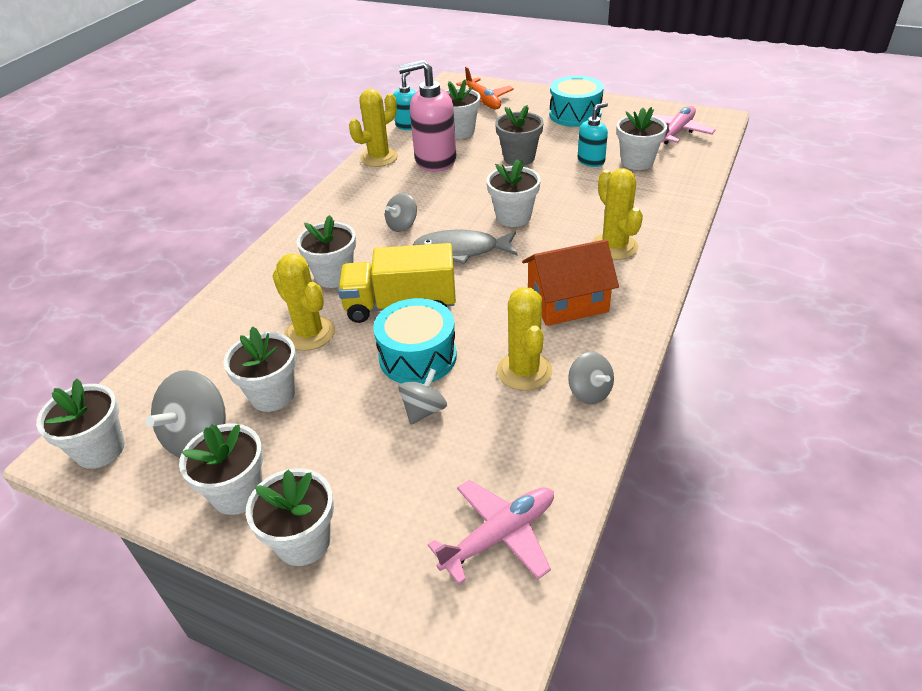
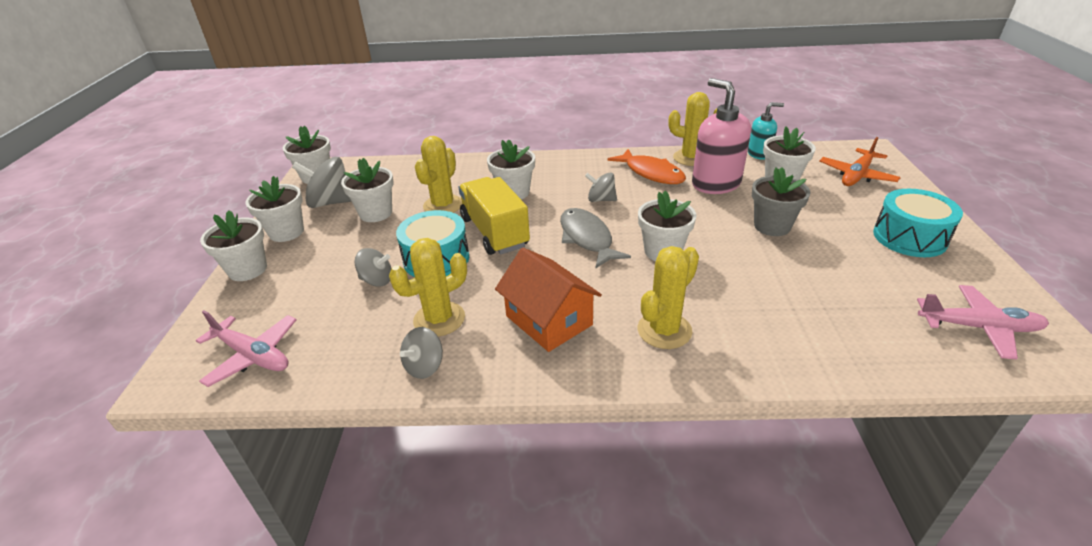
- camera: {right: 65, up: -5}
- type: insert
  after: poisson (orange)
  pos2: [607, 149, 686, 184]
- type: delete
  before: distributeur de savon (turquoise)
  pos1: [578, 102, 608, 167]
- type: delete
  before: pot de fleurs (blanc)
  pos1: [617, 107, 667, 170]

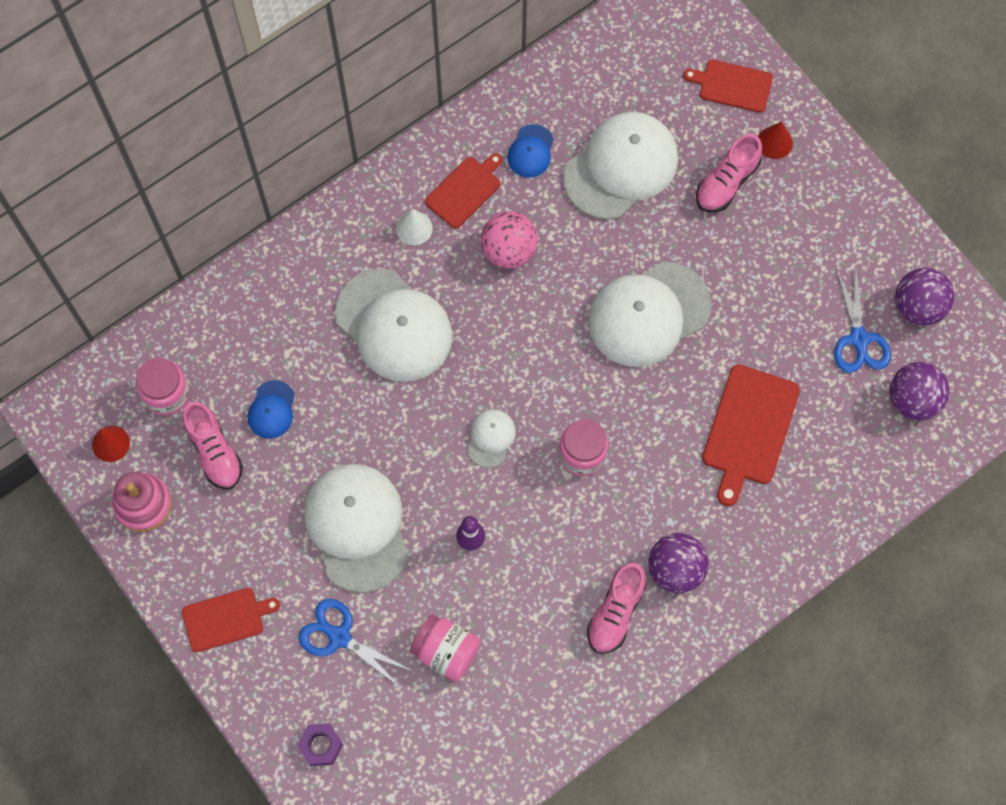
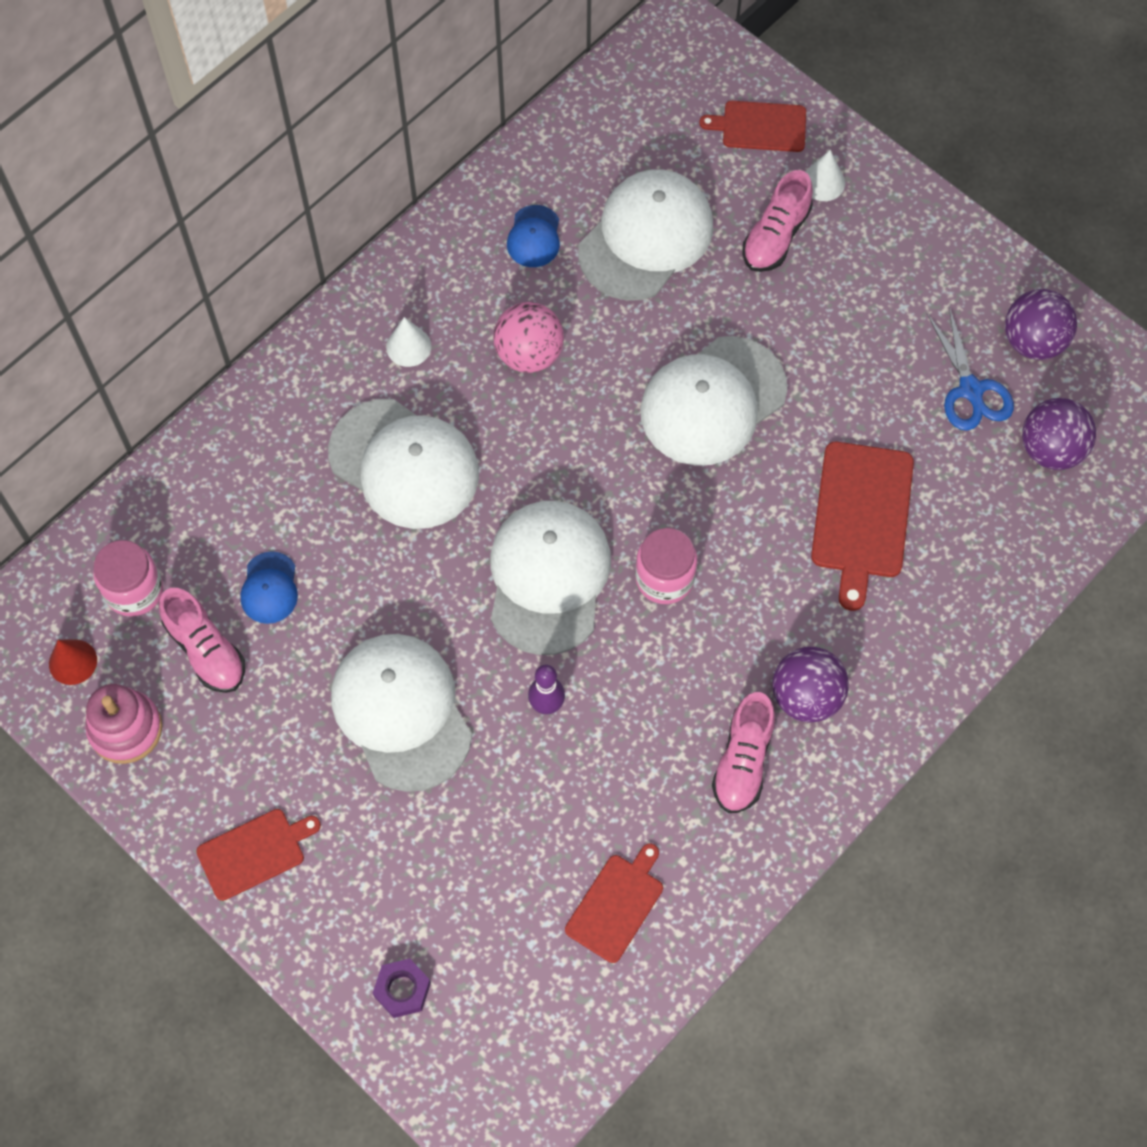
- camera: {right: -10, up: -5}
- type: resize
  before: casquette (blanc)
  pos1: [467, 409, 516, 468]
  pos2: [490, 501, 611, 655]
  scale: 2.14
- type: move
  before: planche à découper (rouge)
  pos1: [425, 153, 502, 229]
  pos2: [565, 843, 663, 963]
- type: recolor
  before: cône (rouge)
  after: cône (blanc)
  pos1: [758, 122, 793, 159]
  pos2: [805, 150, 845, 201]
- type: delete
  before: ciseaux (bleu)
  pos1: [298, 599, 412, 687]
- type: delete
  before: bocal (rose)
  pos1: [410, 614, 481, 681]

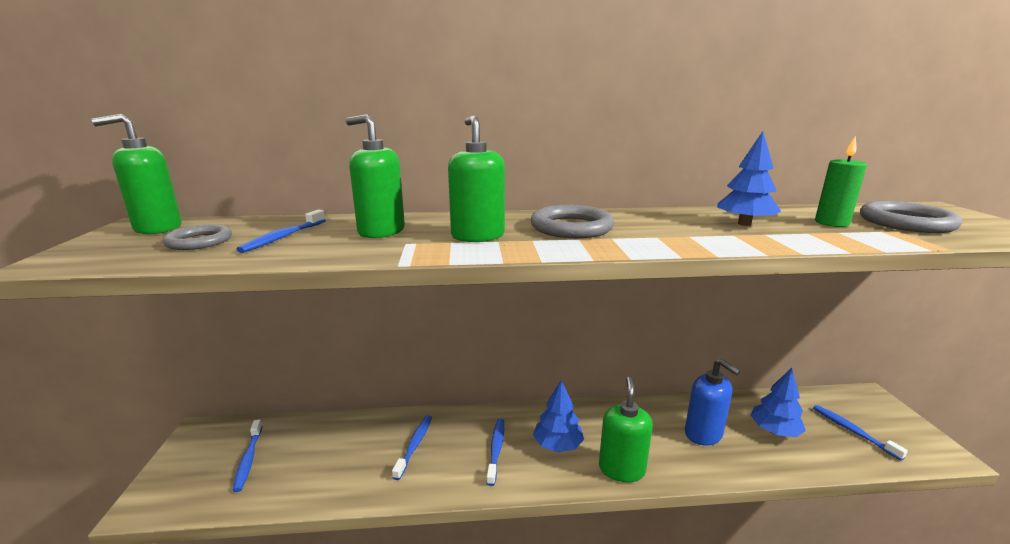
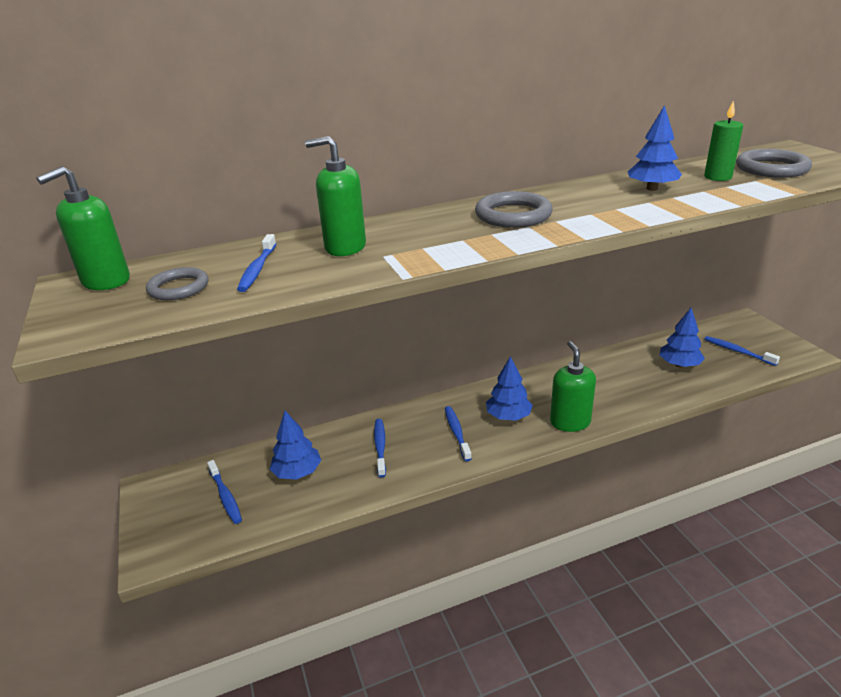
- camera: {right: -15, up: 10}
- type: insert
  after: arbre (bleu)
  pos2: [270, 411, 321, 480]
- type: delete
  before: distributeur de savon (vert)
  pos1: [448, 115, 505, 242]
- type: delete
  before: distributeur de savon (bleu)
  pos1: [685, 359, 740, 446]

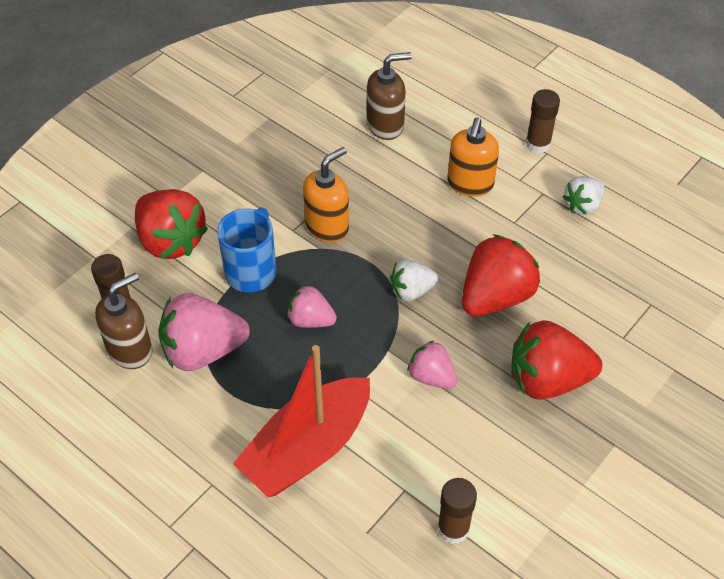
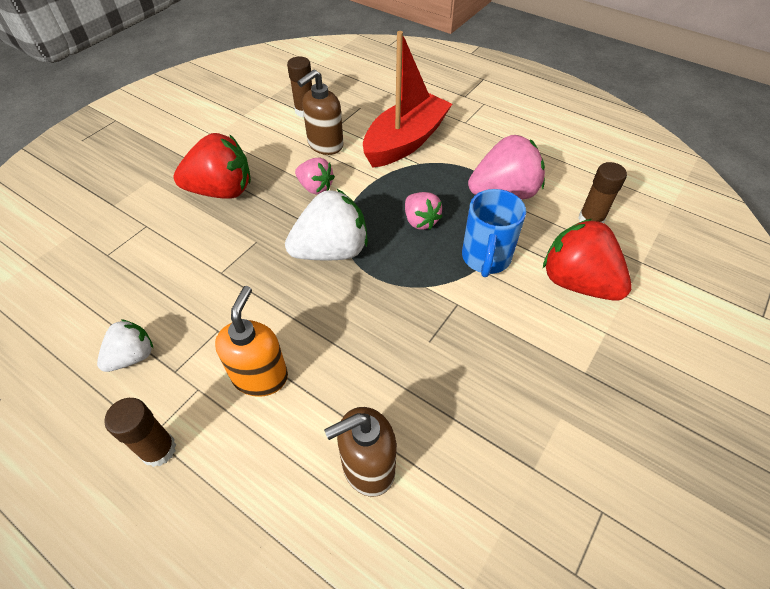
- camera: {right: 175, up: 0}
- type: resize
  before: fraise (blanc)
  pos1: [390, 259, 438, 301]
  pos2: [285, 189, 368, 260]
  scale: 1.75
- type: move
  before: distributeur de savon (marron)
  pos1: [95, 273, 152, 369]
  pos2: [297, 70, 344, 155]
- type: rotate
  before: fraise (rose)
  pos1: [287, 285, 337, 328]
  pos2: [405, 192, 442, 230]
  turn: 45
- type: delete
  before: distributeur de savon (orange)
  pos1: [303, 147, 349, 242]
- type: delete
  before: fraise (rouge)
  pos1: [462, 234, 540, 316]

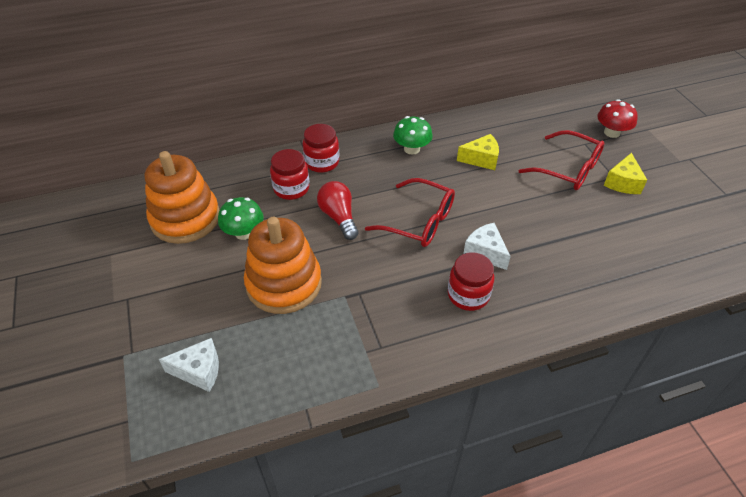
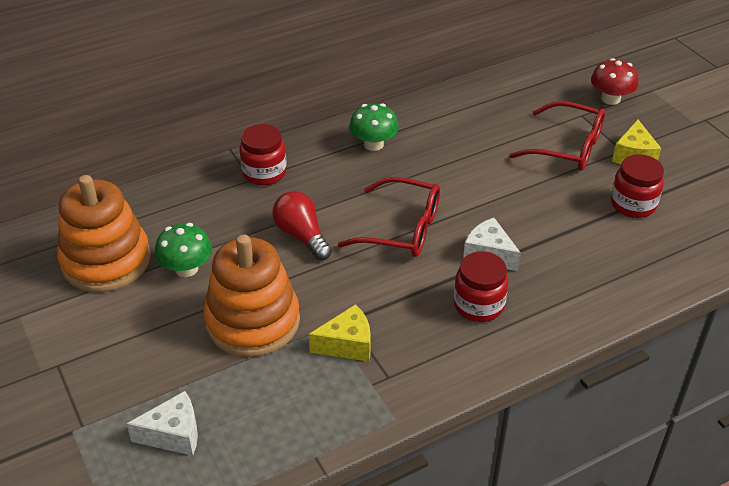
- camera: {right: -10, up: -5}
- type: move
  before: fromage (jaune)
  pos1: [457, 134, 499, 170]
  pos2: [309, 304, 371, 362]
- type: move
  before: bocal (rouge)
  pos1: [270, 149, 310, 200]
  pos2: [611, 154, 664, 218]

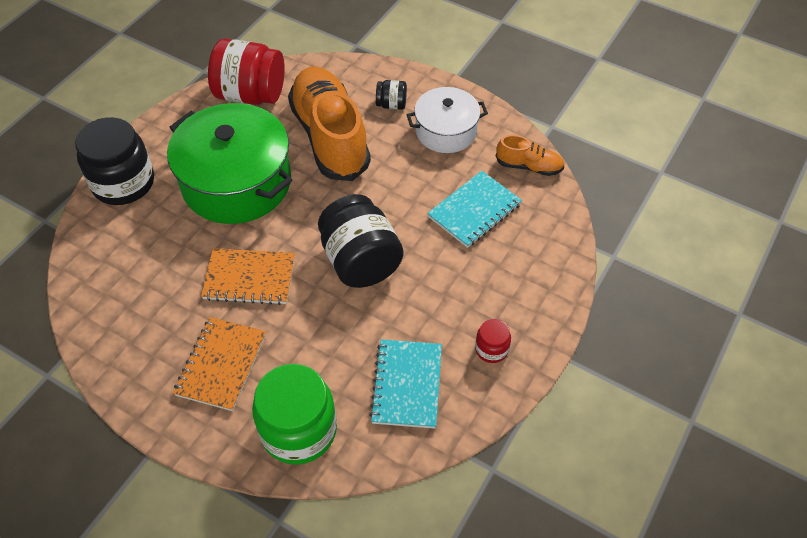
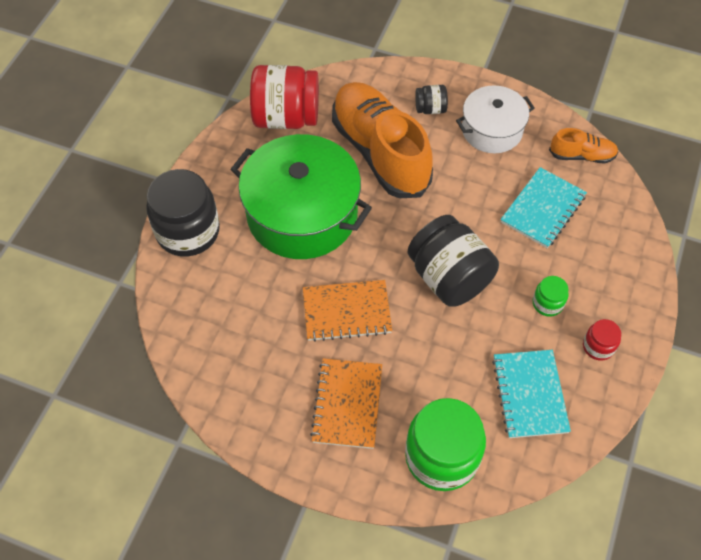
- camera: {right: -10, up: 5}
- type: insert
  after: bocal (vert)
  pos2: [533, 276, 569, 317]

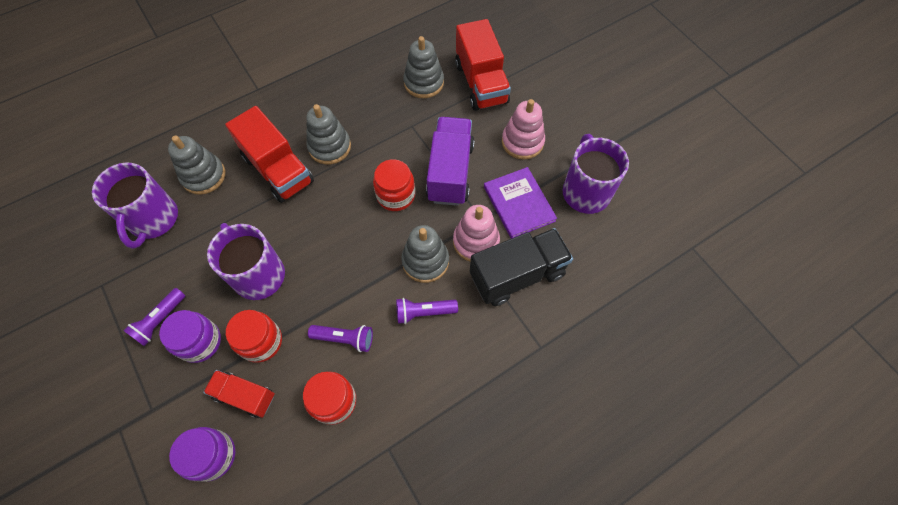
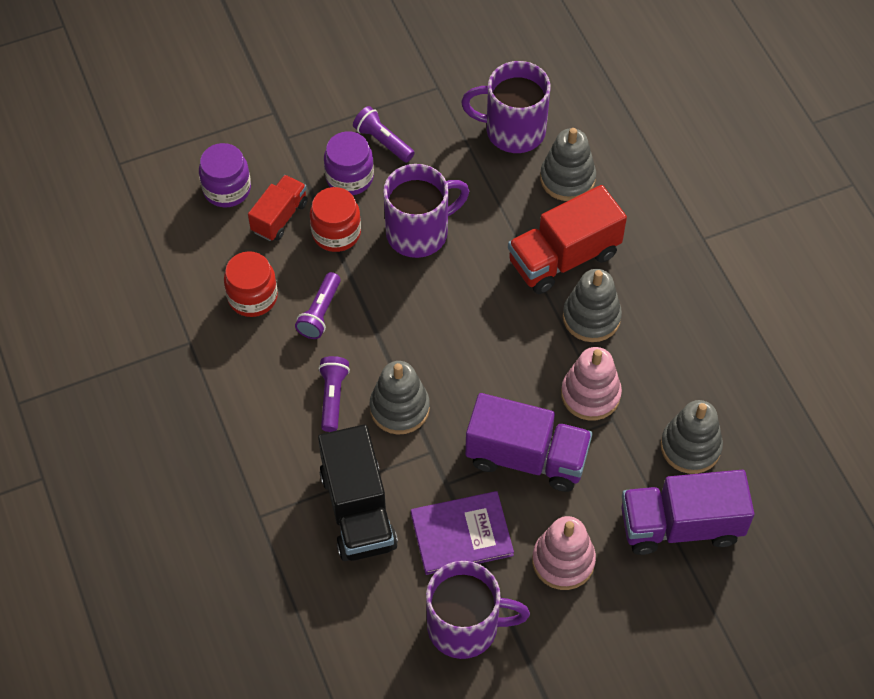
- camera: {right: 100, up: -5}
- type: move
  before: jouet à empiler (rose)
  pos1: [453, 205, 500, 261]
  pos2: [561, 347, 622, 420]
- type: recolor
  before: camion (rouge)
  after: camion (violet)
  pos1: [455, 19, 511, 111]
  pos2: [622, 470, 754, 555]
- type: delete
  before: bocal (rouge)
  pos1: [373, 159, 415, 211]

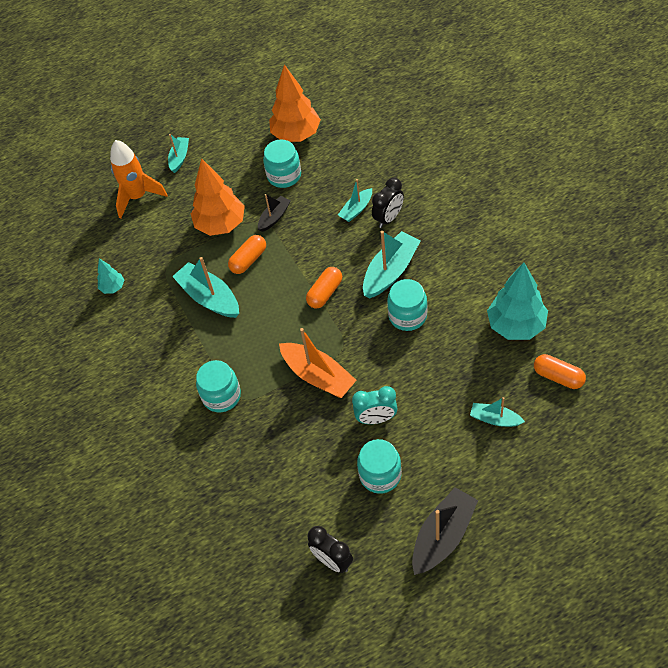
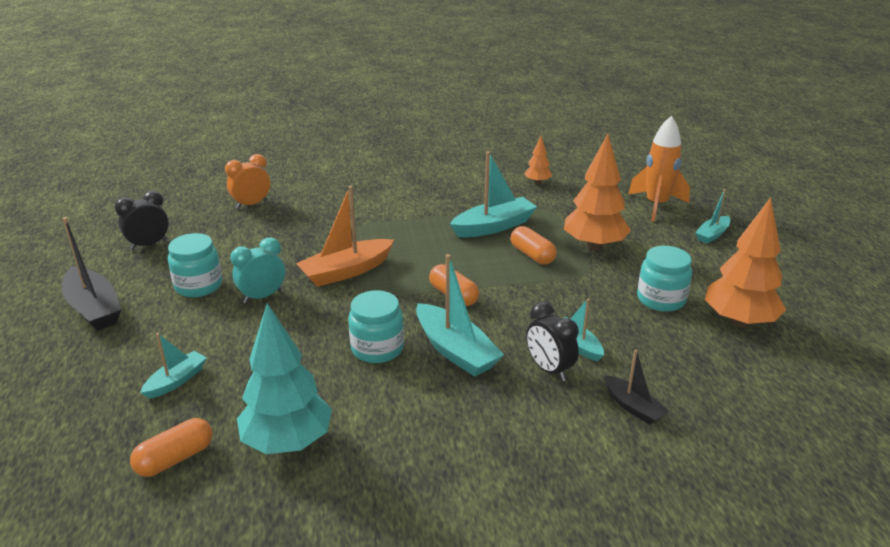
- camera: {right: 100, up: -25}
- type: insert
  after: réveil (orange)
  pos2: [225, 154, 270, 209]
- type: rotate
  before: réveil (turquoise)
  pos1: [352, 386, 398, 424]
  pos2: [230, 237, 285, 303]
  turn: 45
- type: recolor
  before: arbre (turquoise)
  after: arbre (orange)
  pos1: [97, 259, 124, 294]
  pos2: [524, 136, 552, 184]
- type: move
  before: bateau (noir)
  pos1: [258, 194, 291, 232]
  pos2: [604, 350, 669, 425]
- type: rotate
  before: bateau (turquoise)
  pos1: [168, 134, 189, 173]
  pos2: [695, 189, 730, 244]
  turn: 105
- type: delete
  before: bocal (turquoise)
  pos1: [196, 360, 241, 412]

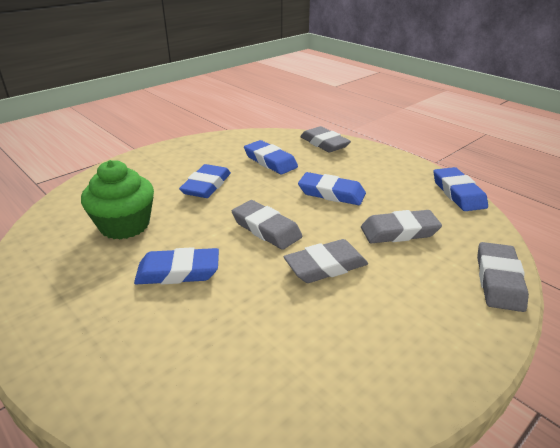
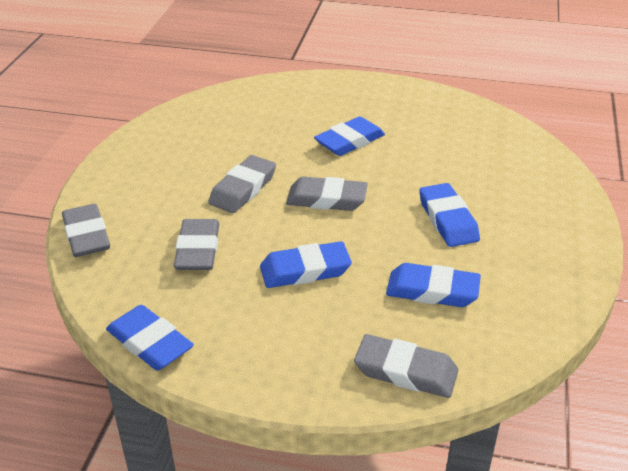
- camera: {right: 145, up: 5}
- type: rotate
  before: gomme (gris)
  pos1: [361, 210, 442, 244]
  pos2: [174, 219, 219, 270]
  turn: -45
- type: delete
  before: muffin (vert)
  pos1: [81, 160, 154, 240]

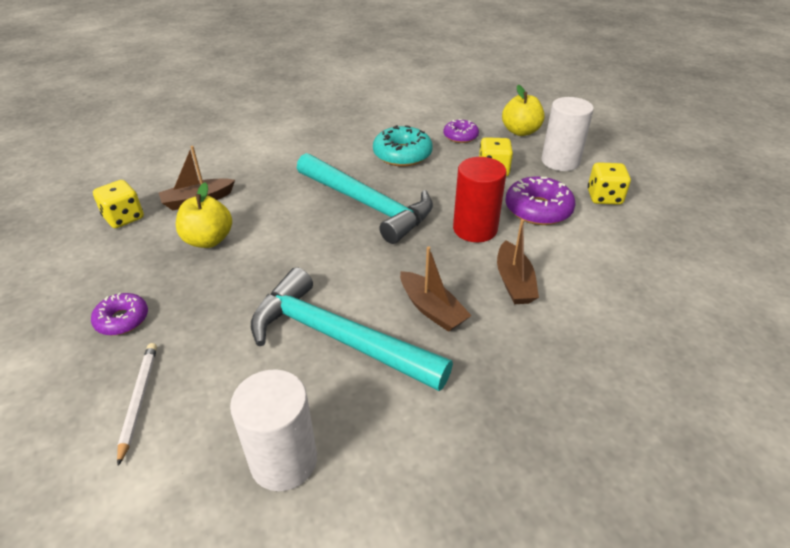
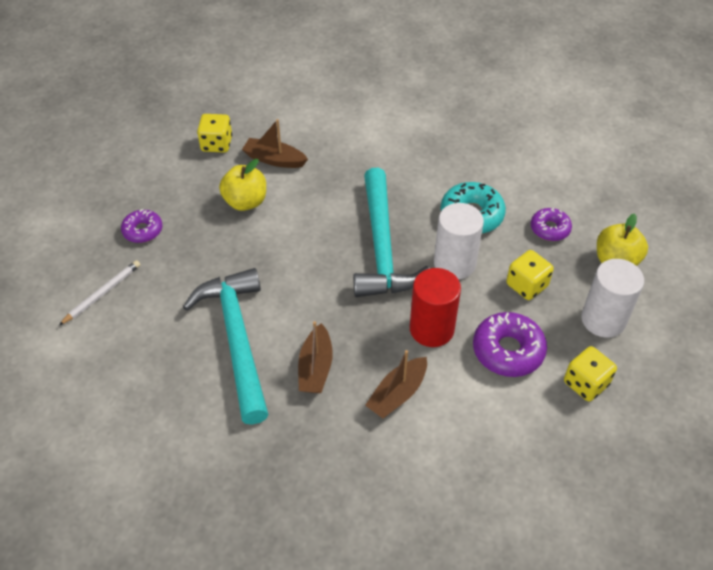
- camera: {right: 45, up: 10}
- type: move
  before: cylindre (blanc)
  pos1: [230, 369, 317, 491]
  pos2: [434, 203, 484, 279]

